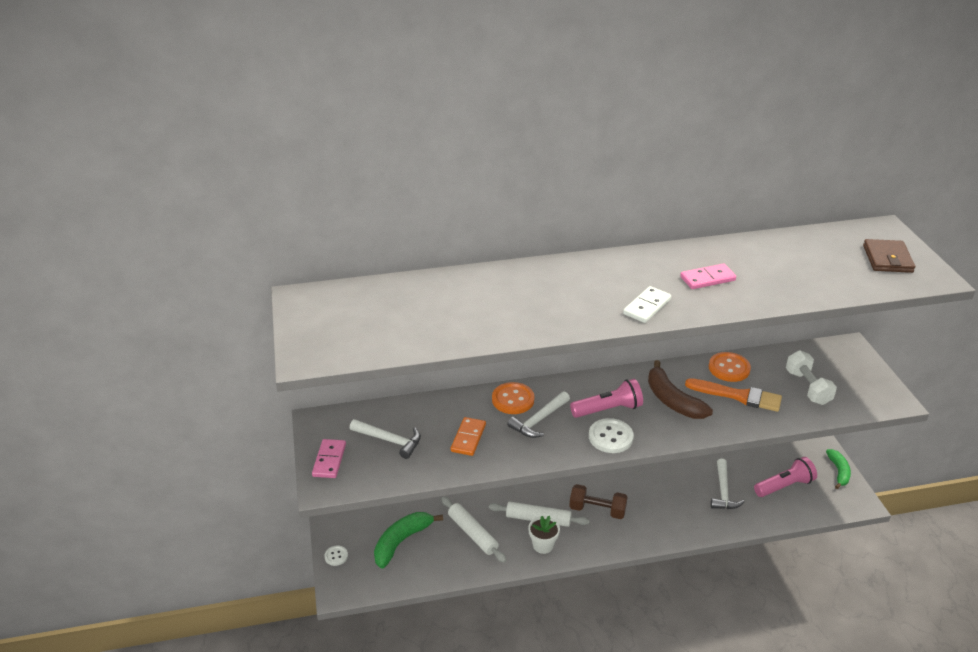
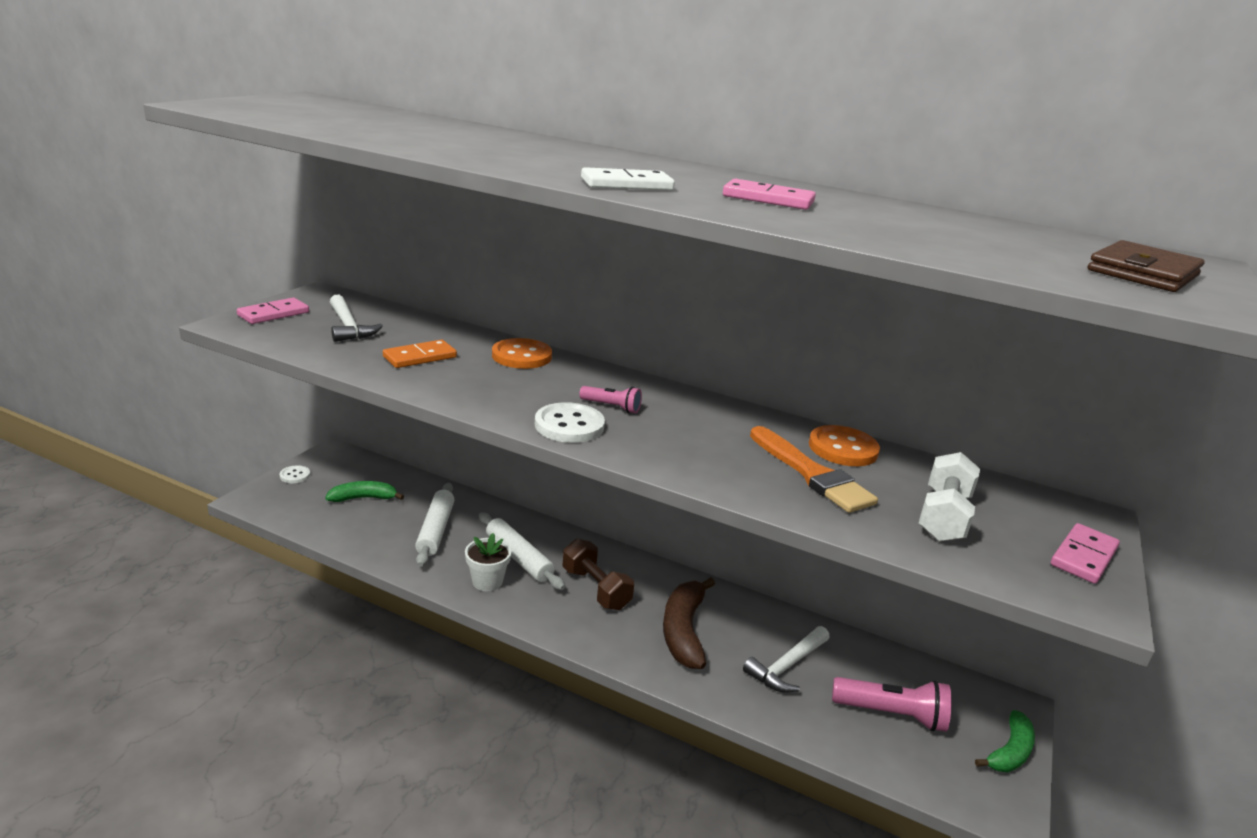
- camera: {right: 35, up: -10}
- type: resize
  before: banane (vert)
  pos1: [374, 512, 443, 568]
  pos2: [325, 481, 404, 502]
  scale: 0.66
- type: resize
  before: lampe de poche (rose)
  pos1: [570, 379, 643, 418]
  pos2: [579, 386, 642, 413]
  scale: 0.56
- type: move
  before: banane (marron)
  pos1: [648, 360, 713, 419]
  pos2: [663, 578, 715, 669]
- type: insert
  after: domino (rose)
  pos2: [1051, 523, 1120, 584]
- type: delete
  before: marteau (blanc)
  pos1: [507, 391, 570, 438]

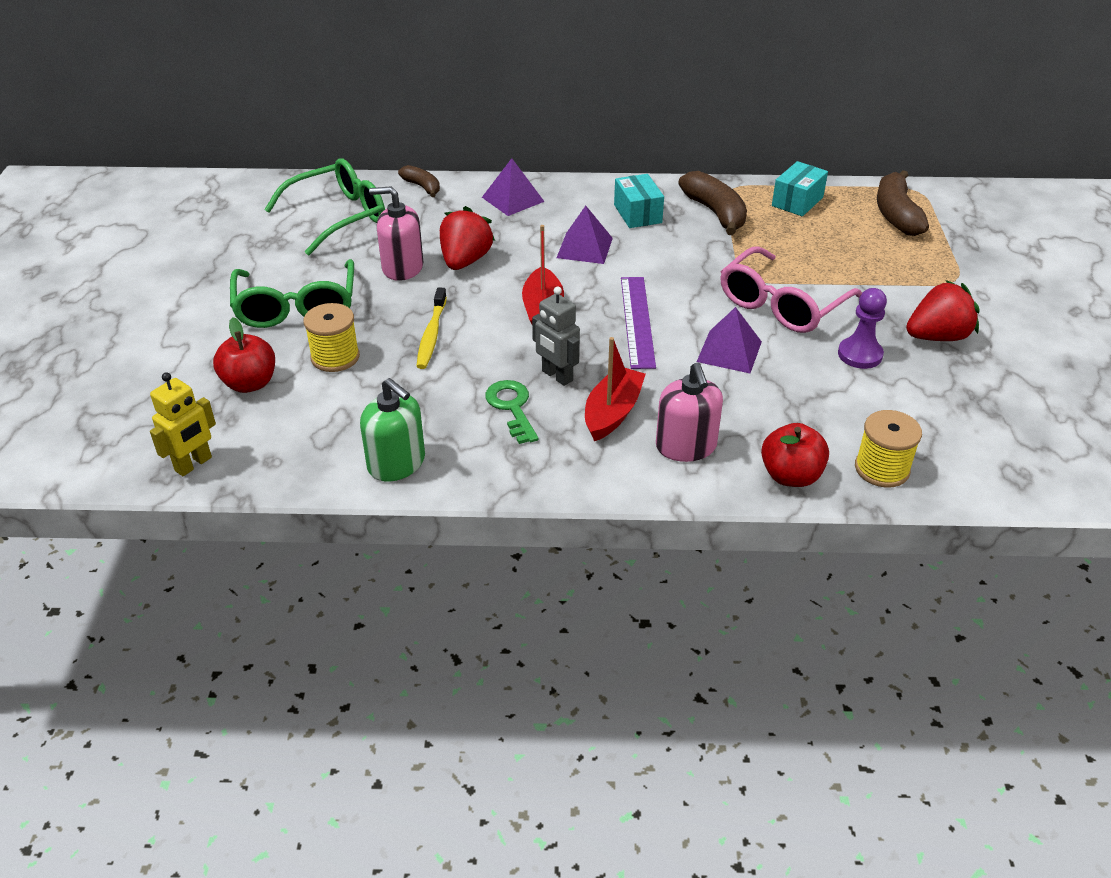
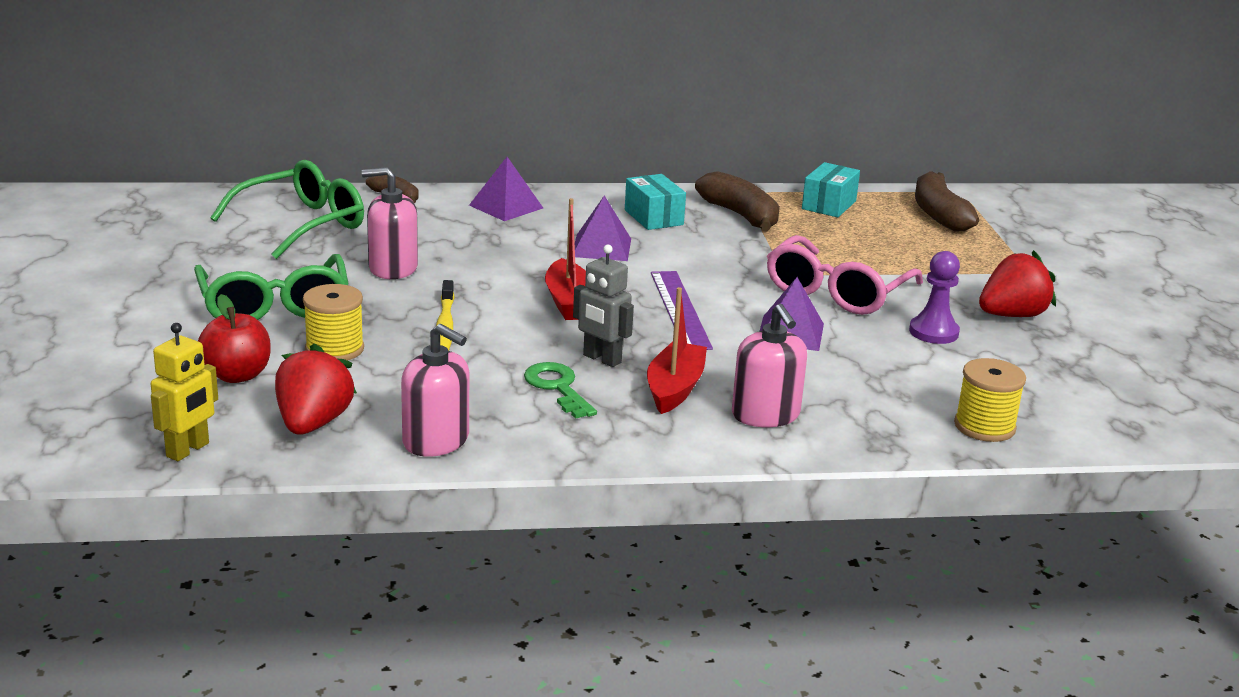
- camera: {right: -10, up: -15}
- type: move
  before: fraise (rouge)
  pos1: [440, 206, 495, 270]
  pos2: [275, 344, 357, 435]
- type: recolor
  before: distributeur de savon (vert)
  after: distributeur de savon (rose)
  pos1: [360, 378, 425, 482]
  pos2: [401, 324, 469, 457]
- type: delete
  before: pomme (rouge)
  pos1: [761, 423, 829, 487]

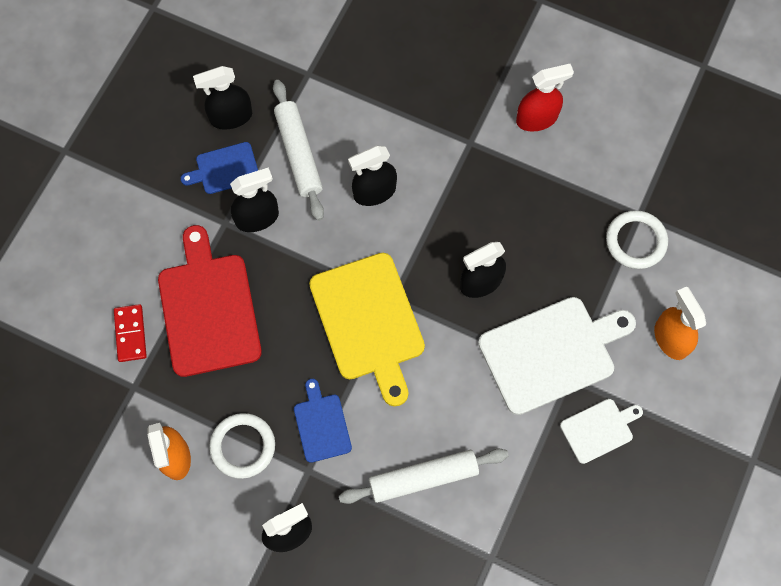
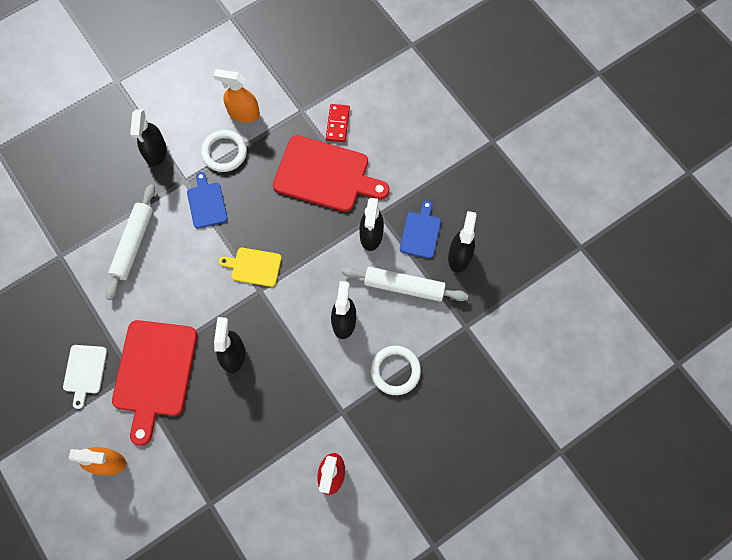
- camera: {right: 120, up: 0}
- type: recolor
  before: planche à découper (blanc)
  after: planche à découper (rouge)
  pos1: [478, 297, 636, 415]
  pos2: [112, 320, 197, 446]
- type: rotate
  before: planche à découper (bleu)
  pos1: [294, 379, 352, 463]
  pos2: [187, 172, 228, 229]
  turn: -120
- type: resize
  before: planche à découper (jaune)
  pos1: [309, 253, 425, 407]
  pos2: [219, 248, 282, 287]
  scale: 0.52
- type: rotate
  before: domino (rouge)
  pos1: [114, 304, 147, 362]
  pos2: [326, 104, 350, 142]
  turn: 75
- type: move
  before: anneau (blanc)
  pos1: [606, 210, 668, 269]
  pos2: [370, 346, 421, 395]

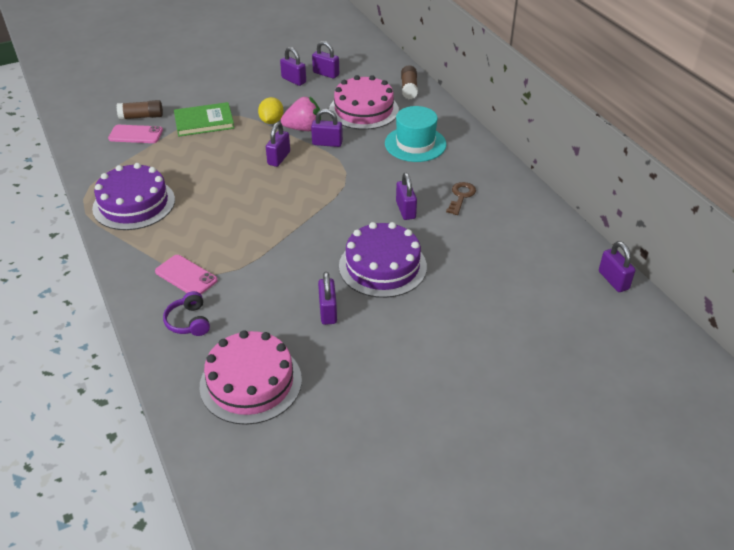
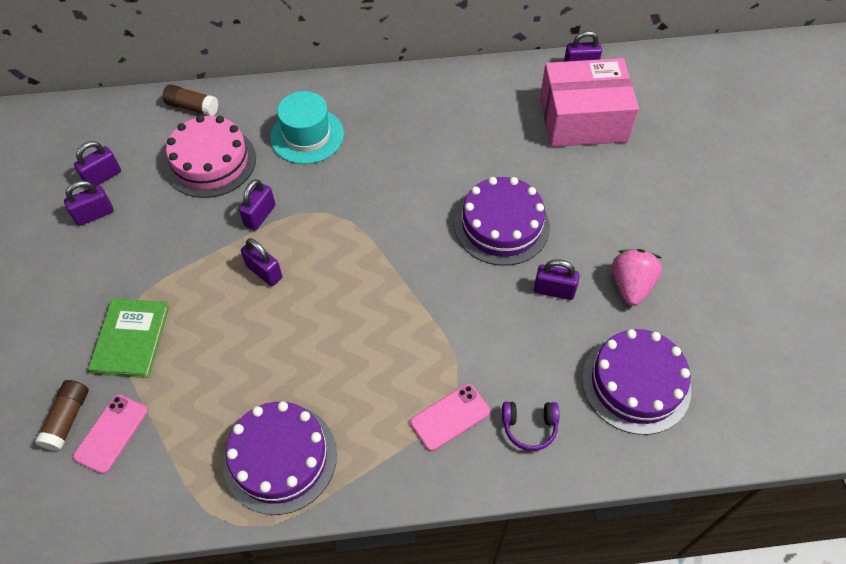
- camera: {right: -70, up: 15}
- type: insert
  after: boîte (rose)
  pos2: [540, 58, 639, 147]
- type: recolor
  before: gâteau (rose)
  after: gâteau (violet)
  pos1: [200, 330, 302, 425]
  pos2: [582, 329, 691, 435]
- type: move
  before: fraise (rose)
  pos1: [281, 97, 321, 131]
  pos2: [612, 249, 662, 306]
- type: delete
  before: citron (jaune)
  pos1: [258, 97, 284, 124]
- type: delete
  before: cadenas (violet)
  pos1: [396, 173, 417, 220]
- type: delete
  before: clé (marron)
  pos1: [446, 182, 476, 215]

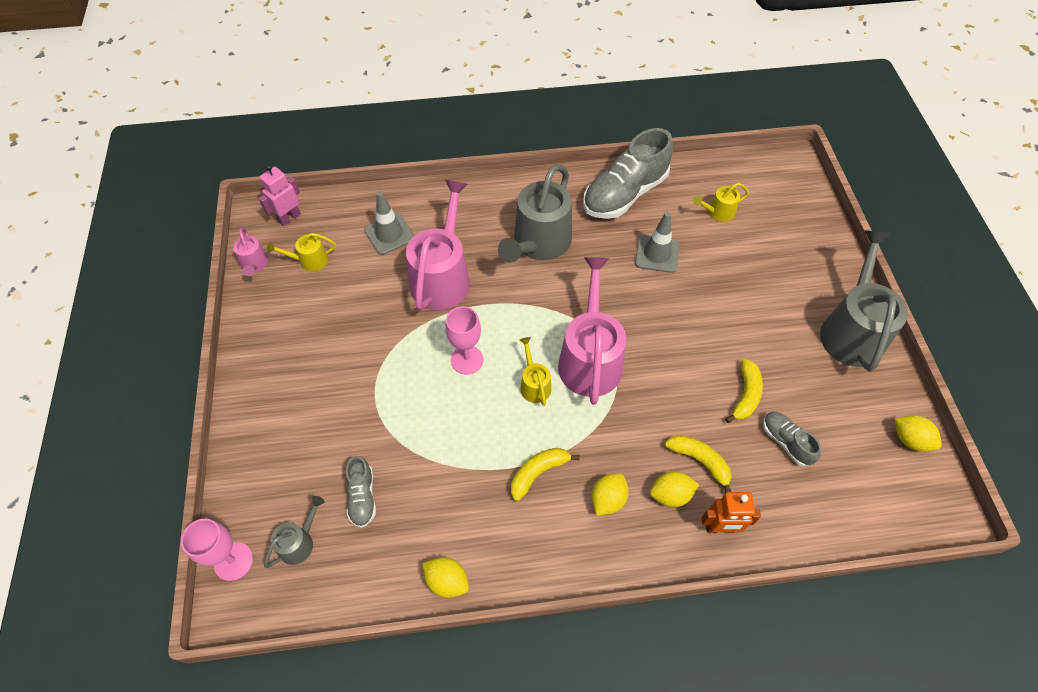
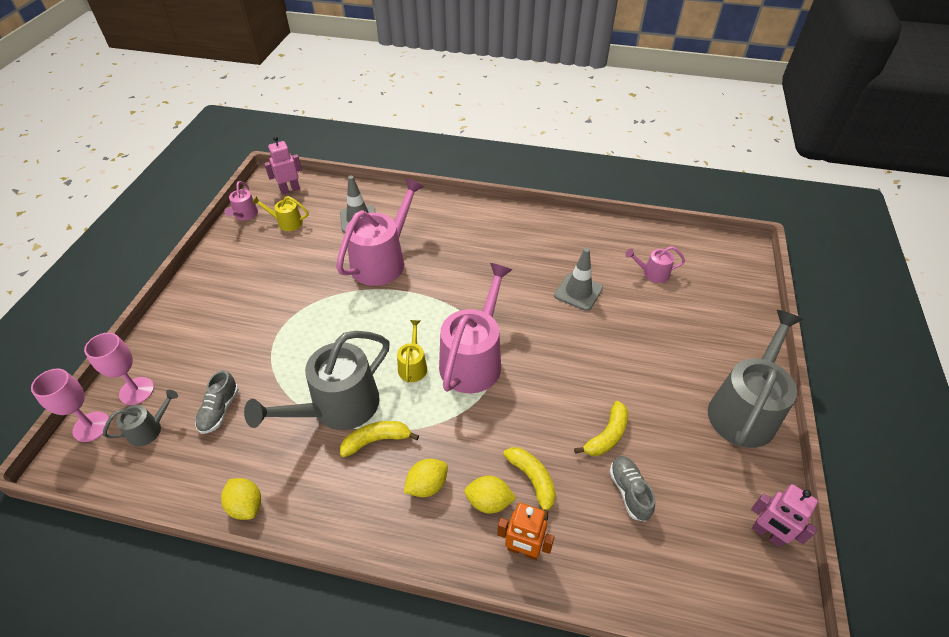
- camera: {right: 20, up: -10}
- type: move
  before: verre à pied (rose)
  pos1: [445, 306, 483, 375]
  pos2: [84, 333, 154, 405]
- type: move
  before: arrosoir (gris)
  pos1: [498, 164, 572, 263]
  pos2: [244, 331, 390, 430]
- type: recolor
  before: arrosoir (jaune)
  after: arrosoir (rose)
  pos1: [693, 183, 749, 222]
  pos2: [625, 246, 685, 283]
- type: replace
  before: citron (jaune)
  after: robot (rose)
  pos1: [894, 415, 942, 452]
  pos2: [751, 484, 818, 547]
- type: delete
  before: chaussure (gris)
  pos1: [583, 128, 673, 219]

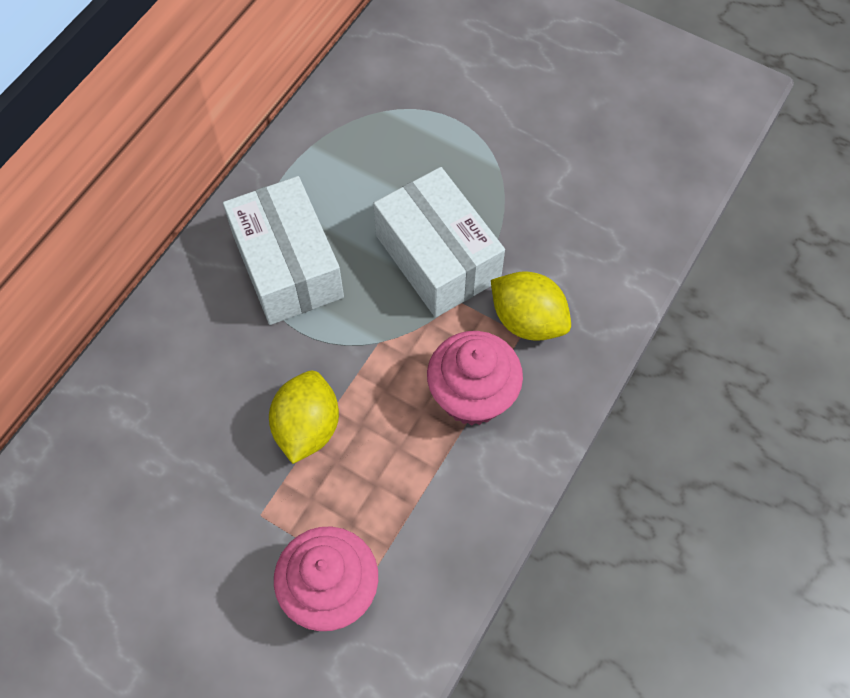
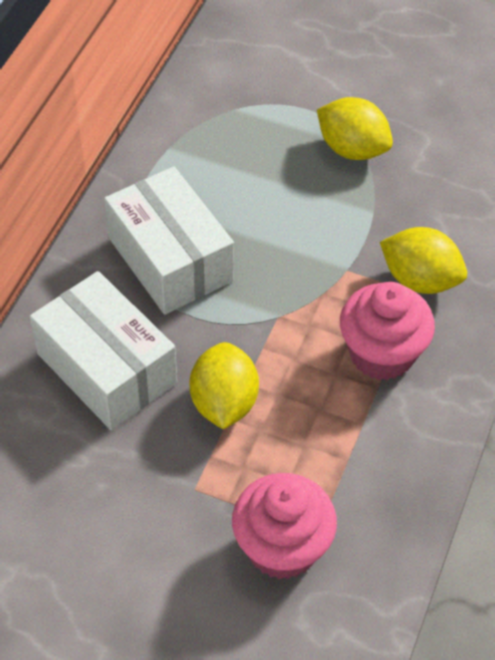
- camera: {right: -10, up: -10}
- type: move
  before: boîte (blanc)
  pos1: [373, 167, 505, 318]
  pos2: [30, 271, 177, 430]
- type: insert
  after: citron (jaune)
  pos2: [317, 97, 393, 160]

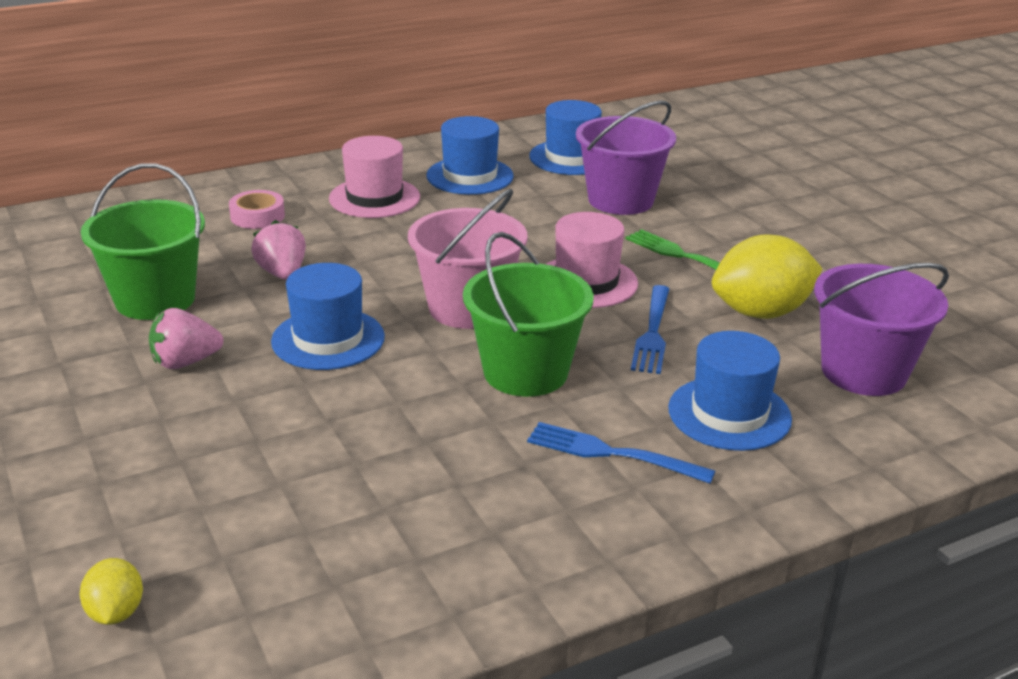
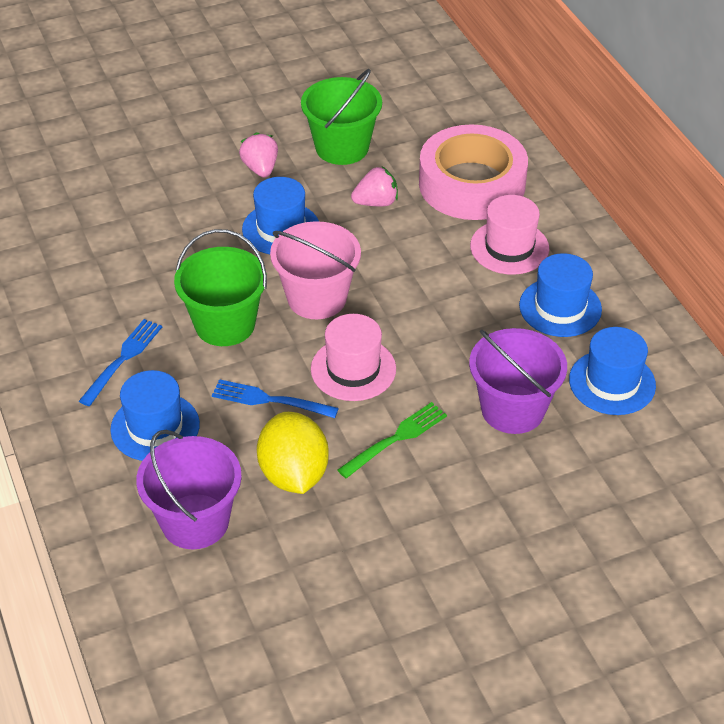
- camera: {right: 95, up: 15}
- type: resize
  before: ruban adhésif (rose)
  pos1: [229, 190, 285, 229]
  pos2: [419, 125, 528, 220]
  scale: 2.48
- type: delete
  before: citron (jaune)
  pos1: [80, 558, 143, 625]

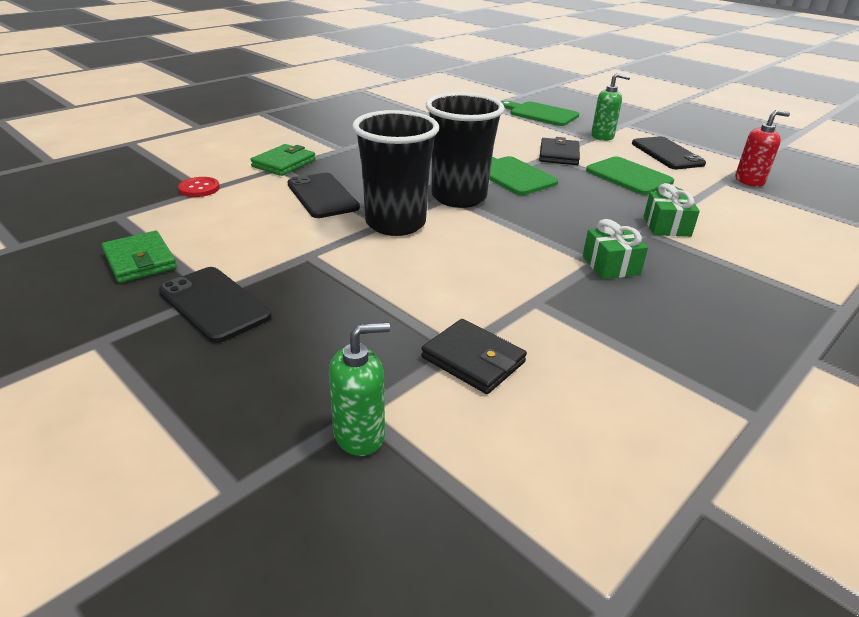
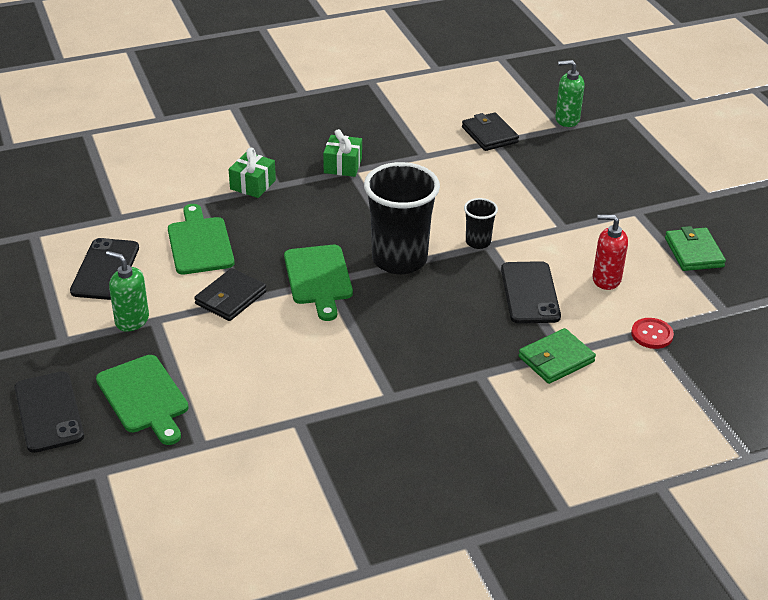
- camera: {right: -155, up: 5}
- type: move
  before: téléphone (noir)
  pos1: [159, 267, 271, 343]
  pos2: [15, 371, 84, 453]
- type: resize
  before: gobelet (noir)
  pos1: [352, 110, 439, 236]
  pos2: [464, 198, 498, 249]
  scale: 0.47
- type: move
  before: distributeur de savon (rouge)
  pos1: [735, 110, 790, 187]
  pos2: [593, 214, 628, 290]

